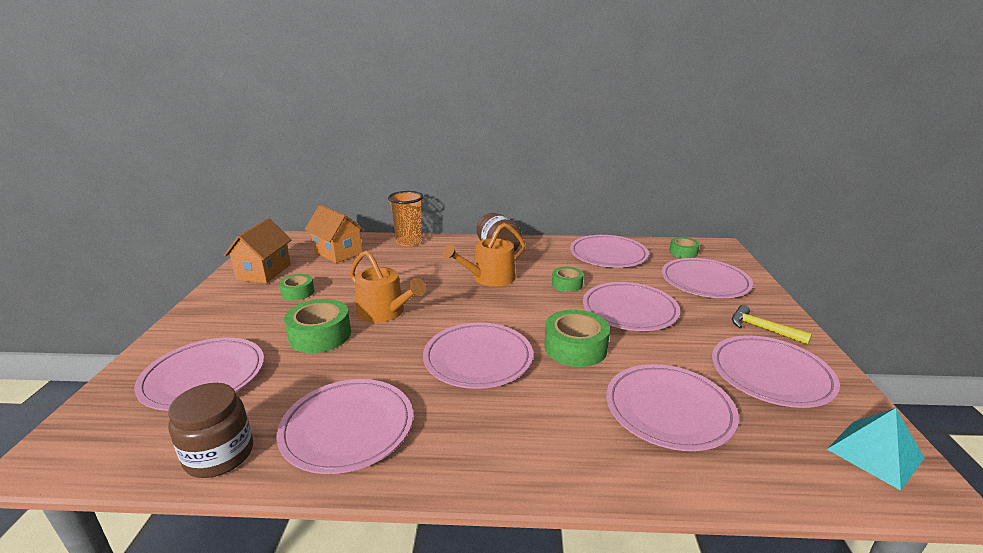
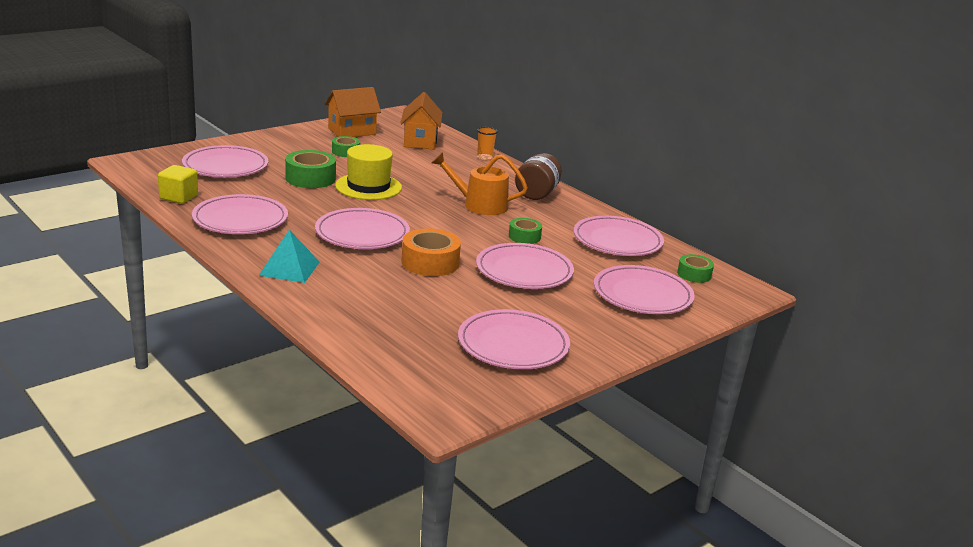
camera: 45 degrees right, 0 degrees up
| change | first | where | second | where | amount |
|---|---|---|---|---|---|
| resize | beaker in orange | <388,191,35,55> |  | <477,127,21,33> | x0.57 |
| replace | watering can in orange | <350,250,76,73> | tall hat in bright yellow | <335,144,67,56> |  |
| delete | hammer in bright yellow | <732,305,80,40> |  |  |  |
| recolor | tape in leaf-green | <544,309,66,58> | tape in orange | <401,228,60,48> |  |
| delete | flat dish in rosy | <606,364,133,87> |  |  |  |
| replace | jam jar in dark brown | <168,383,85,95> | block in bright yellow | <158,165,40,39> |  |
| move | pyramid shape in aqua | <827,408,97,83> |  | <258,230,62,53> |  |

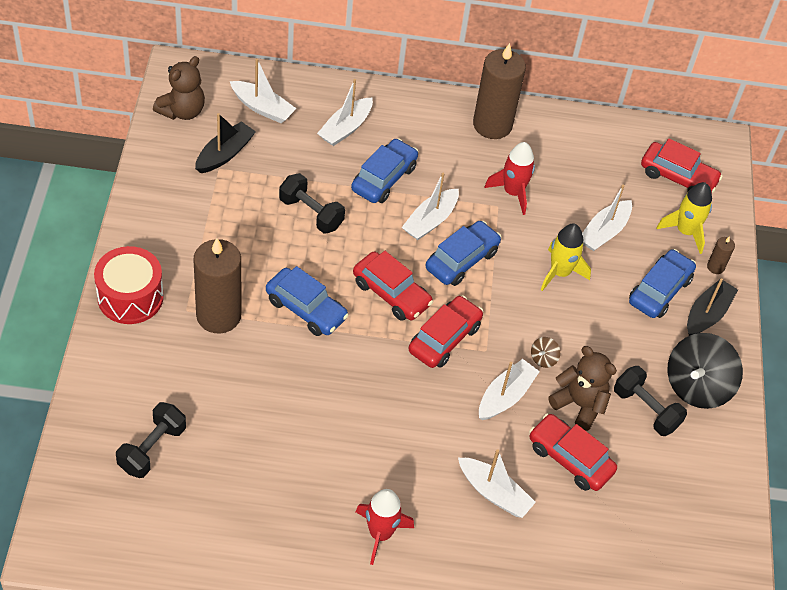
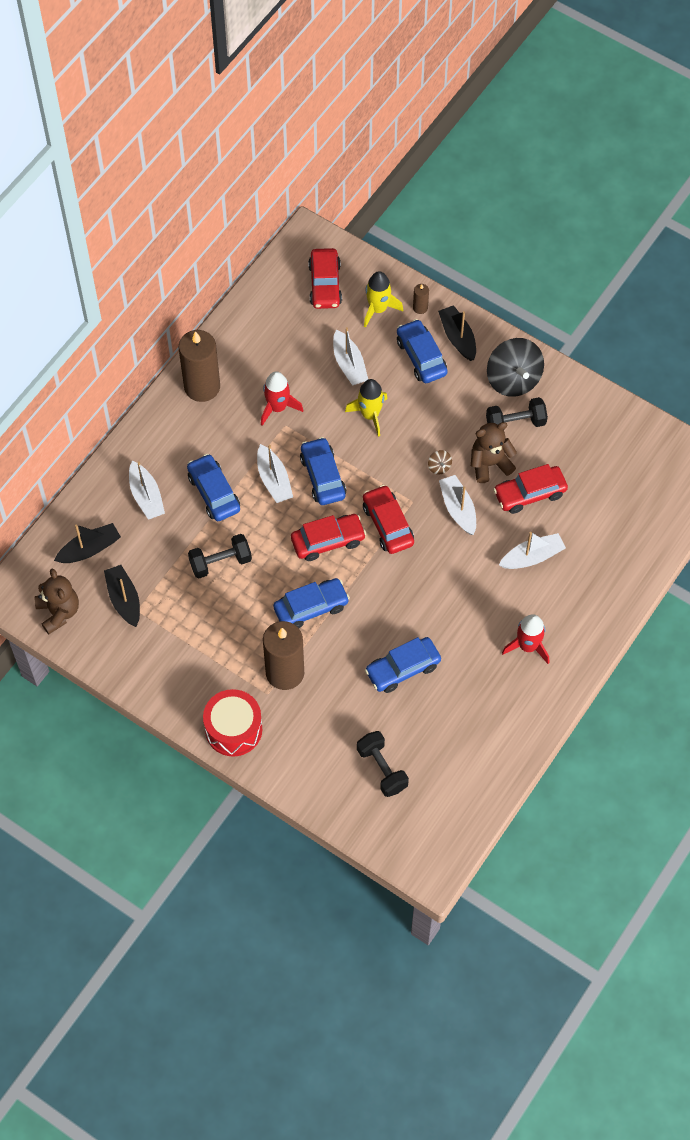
camera: 55 degrees left, 10 degrees up
| change | first | where | second | where | amount |
|---|---|---|---|---|---|
| recolor | boat in pure white | <230,59,67,64> | boat in black | <54,523,67,40> |  |
| rotate | toy car in crimson | <641,139,82,54> |  | <308,248,34,61> | 120 degrees clockwise |
| insert |  |  | toy car in royal blue | <365,637,76,56> |  |

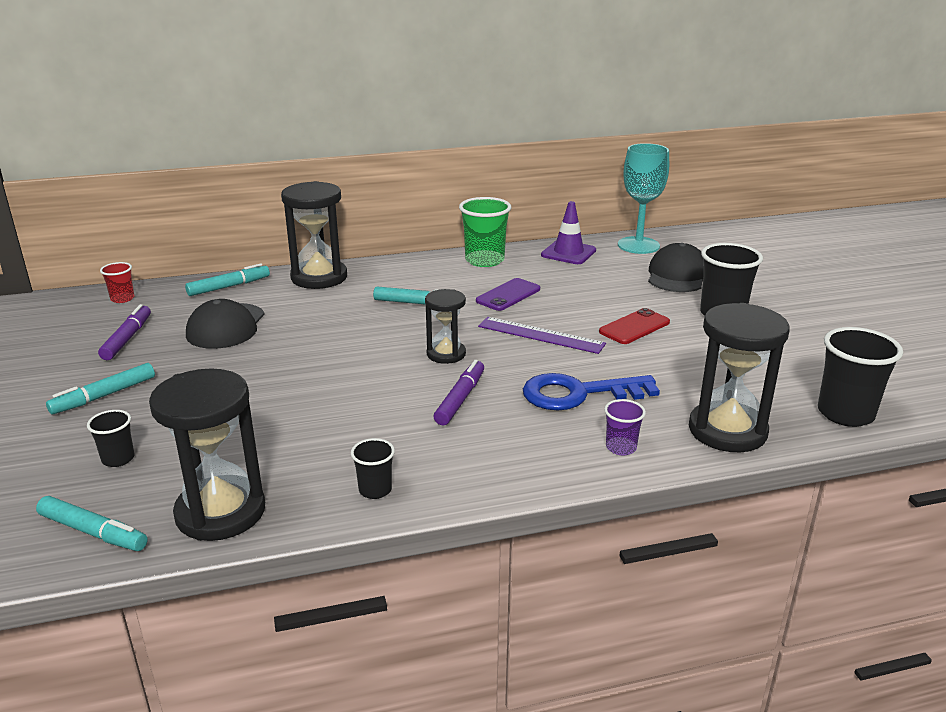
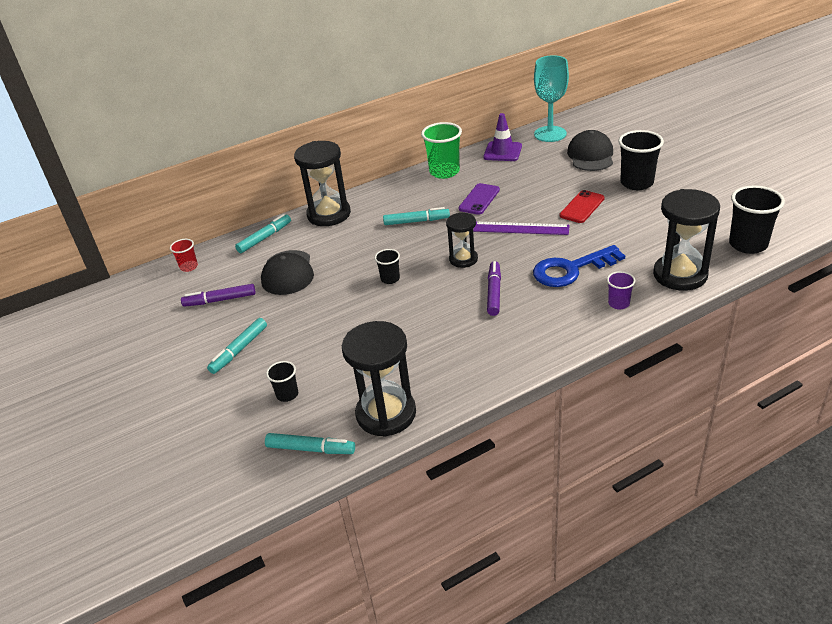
camera: 10 degrees left, 10 degrees up
| change | first | where | second | where | amount |
|---|---|---|---|---|---|
| rotate | felt pen in violet | <98,304,53,56> |  | <181,284,75,23> | 90 degrees counterclockwise |
| move | beaker in black | <351,438,44,61> |  | <374,249,26,35> |  |

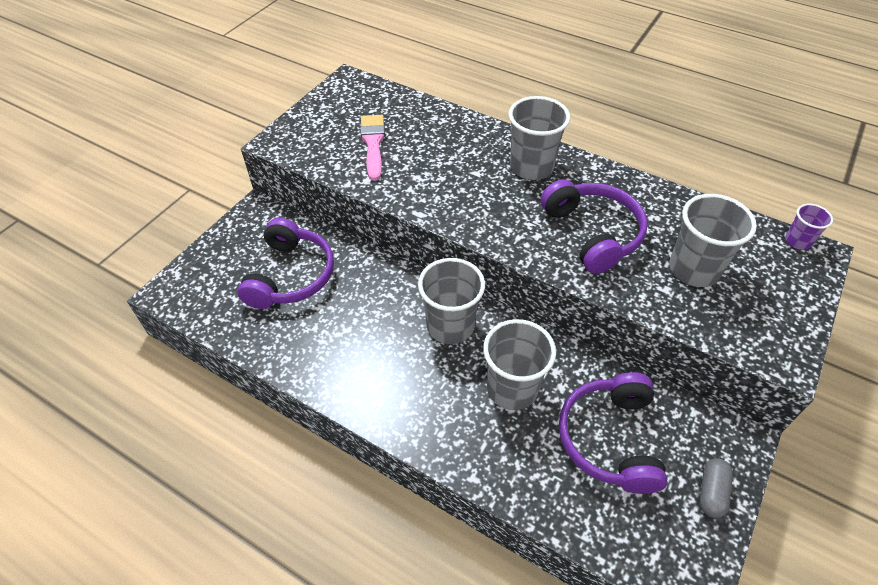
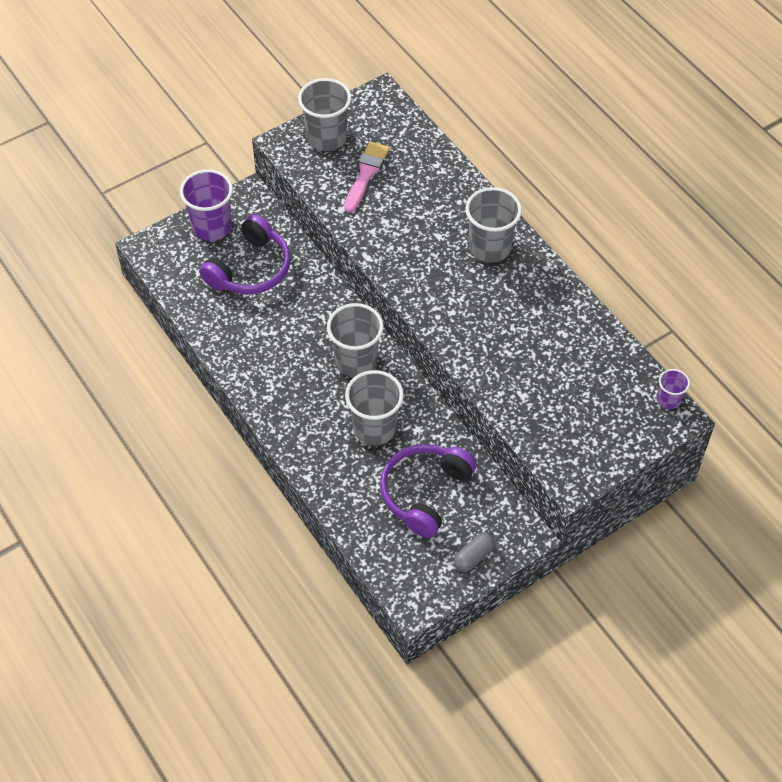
camera: 25 degrees right, 5 degrees up
| change | first | where | second | where | amount |
|---|---|---|---|---|---|
| delete | headphones in violet | <541,180,107,94> |  |  |  |
| move | beaker in ash-grey | <669,194,88,93> |  | <298,78,53,73> |  |
| insert |  |  | beaker in violet | <180,169,53,72> |  |

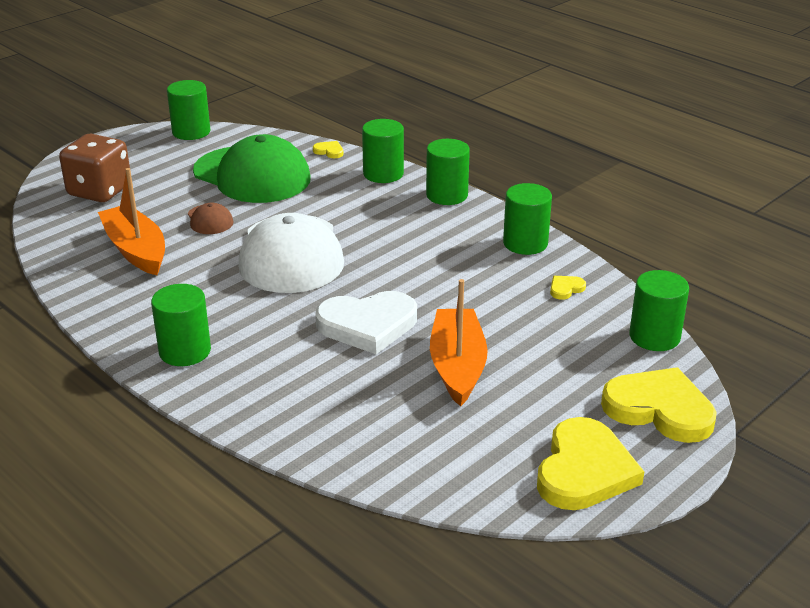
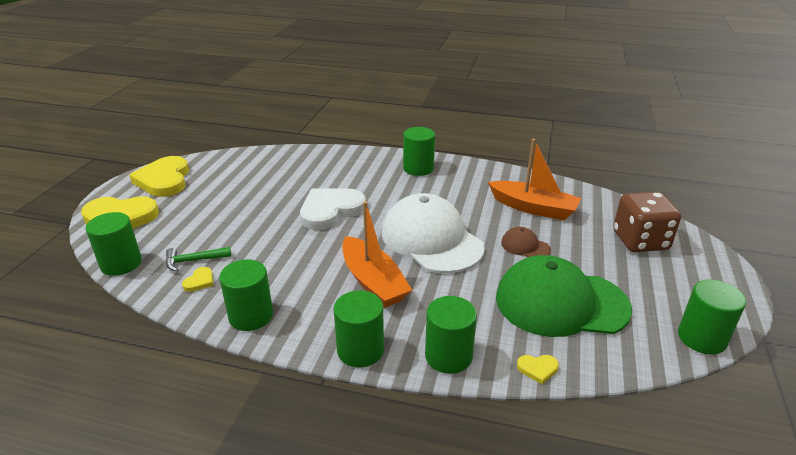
camera: 150 degrees right, 0 degrees up
| change | first | where | second | where | amount |
|---|---|---|---|---|---|
| move | boat in orange | <430,279,58,128> |  | <342,201,70,107> |  |
| insert |  |  | hammer in leaf-green | <166,247,65,24> |  |

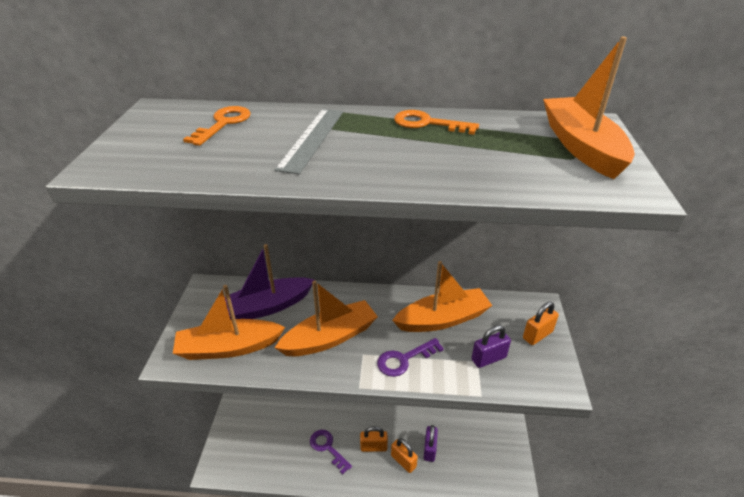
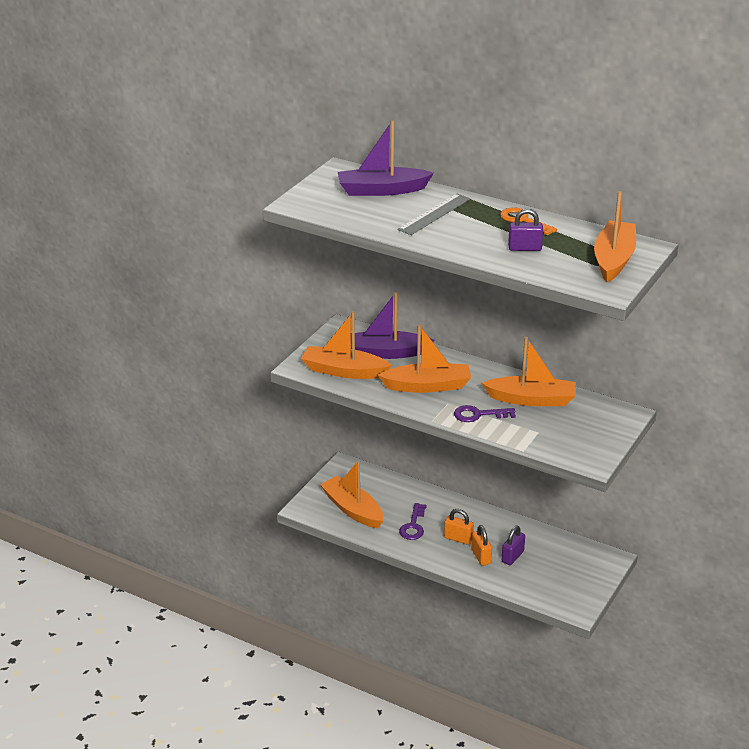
camera: 25 degrees right, 5 degrees down
| change | first | where | second | where | amount |
|---|---|---|---|---|---|
| replace | door key in orange | <183,106,68,40> | boat in violet | <338,120,96,76> |  |
| delete | padlock in orange | <523,302,36,43> |  |  |  |
| move | padlock in violet | <472,325,39,43> |  | <508,209,35,42> |  |
| rotate | door key in violet | <310,430,42,44> |  | <399,503,28,37> | 150 degrees counterclockwise |
| insert |  |  | boat in orange | <320,460,63,68> |  |

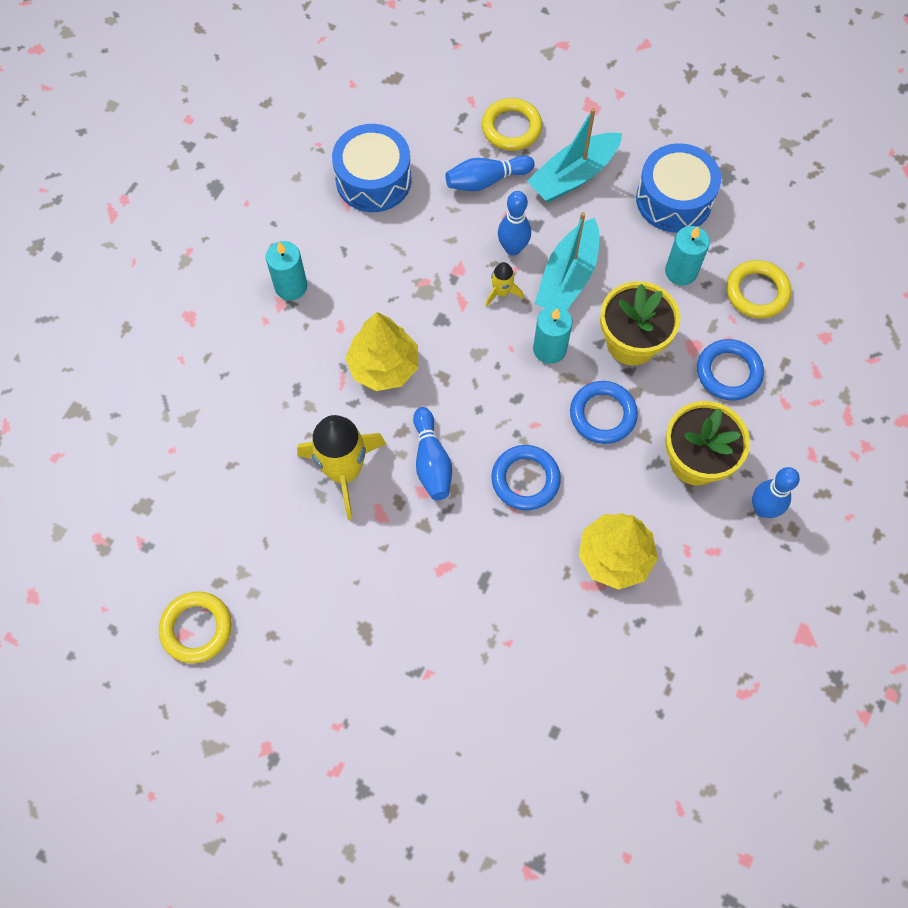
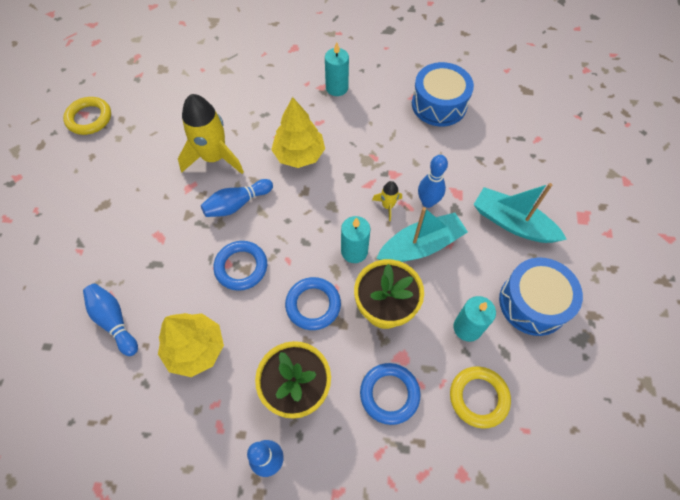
camera: 70 degrees right, 5 degrees down
| change | first | where | second | where | amount |
|---|---|---|---|---|---|
| delete | torus in bright yellow | <482,98,60,53> |  |  |  |
| move | skittle in royal blue | <445,155,90,36> |  | <83,284,55,72> |  |
| rotate | boat in aqua | <535,212,64,98> |  | <377,207,91,55> | 150 degrees clockwise |

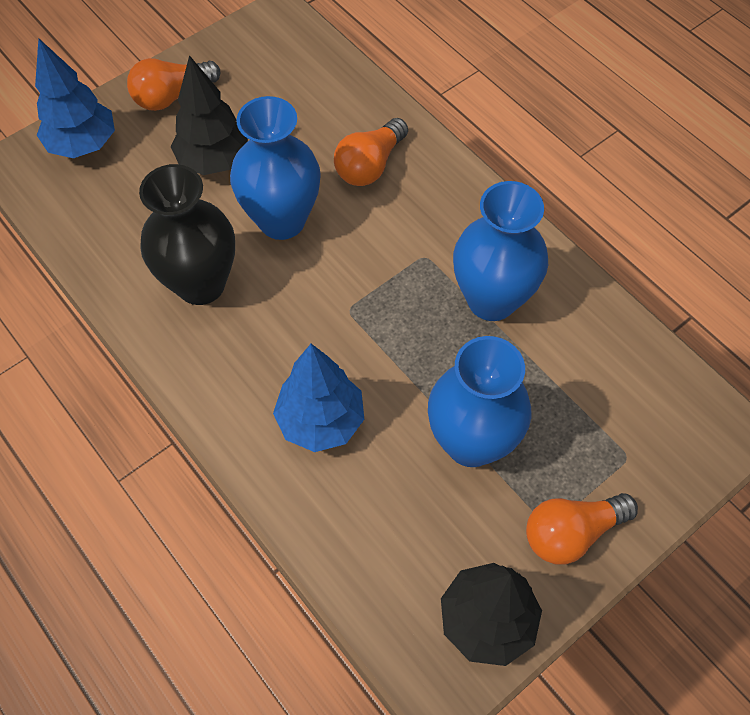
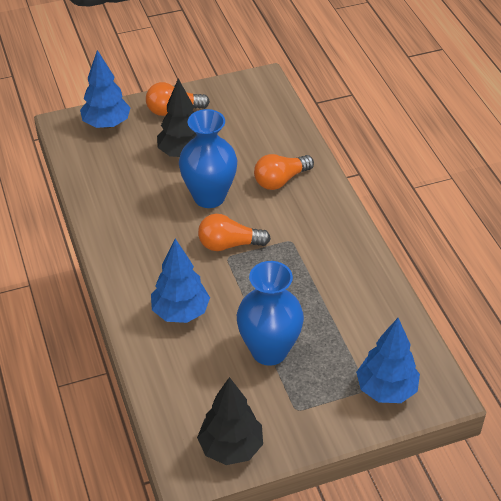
camera: 20 degrees right, 15 degrees down
| change | first | where | second | where | amount |
|---|---|---|---|---|---|
| delete | tall vase in black | <139,164,96,141> |  |  |  |
| delete | tall vase in royal blue | <453,181,95,140> |  |  |  |
| move | lightbulb in orange | <526,493,112,71> |  | <198,214,73,37> |  |
| insert |  |  | toy tree in royal blue | <356,318,64,85> |  |

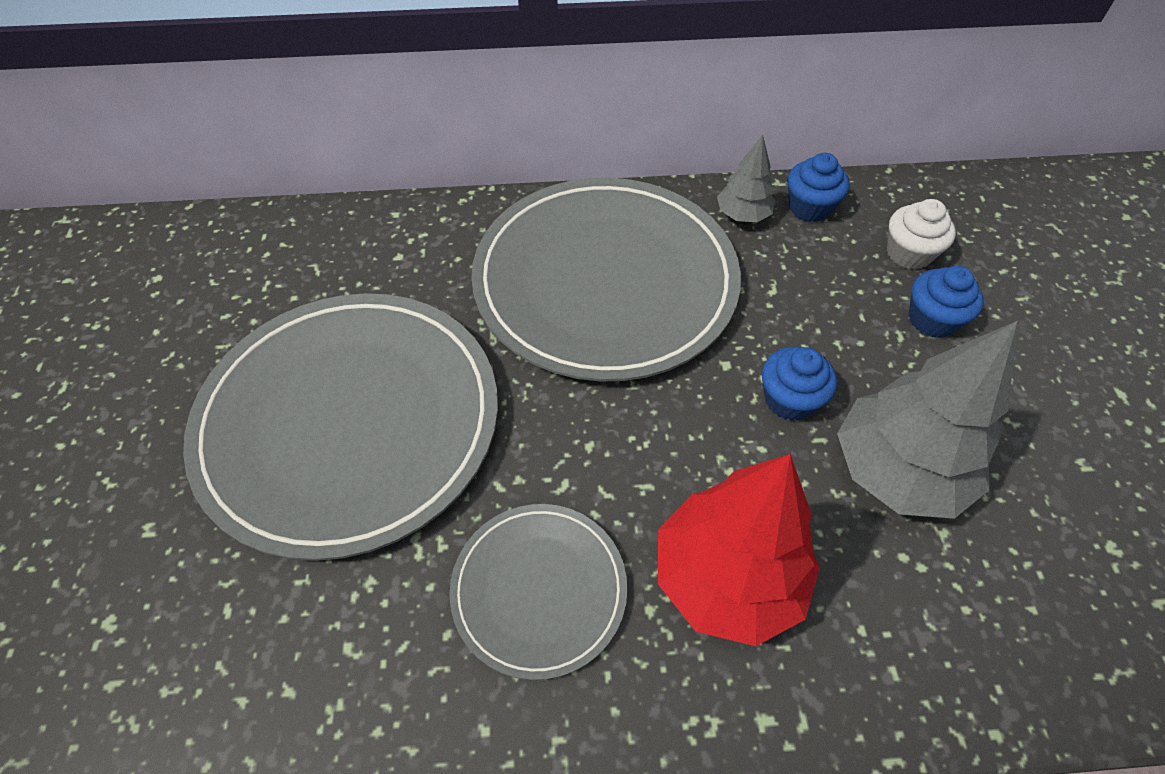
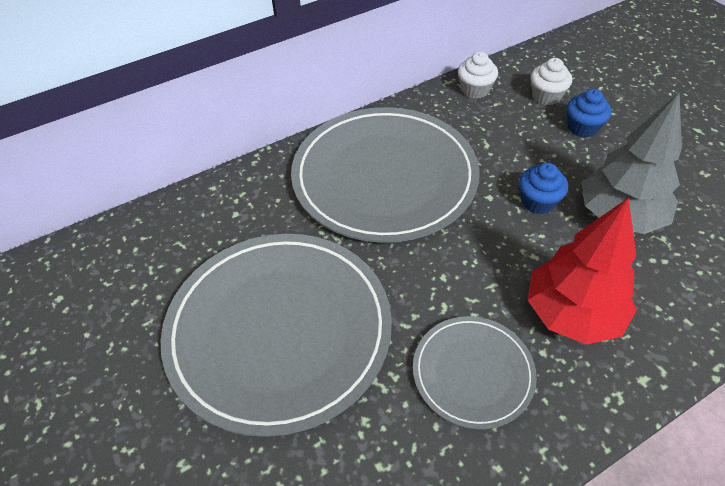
camera: 25 degrees left, 5 degrees down
| change | first | where | second | where | amount |
|---|---|---|---|---|---|
| delete | toy tree in ash-grey | <717,135,58,87> |  |  |  |
| recolor | fairy cake in royal blue | <788,153,62,69> | fairy cake in pure white | <458,52,40,47> |  |

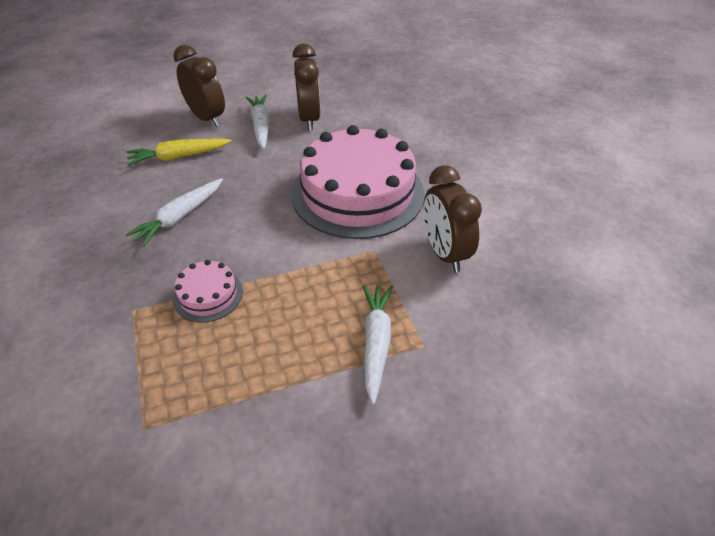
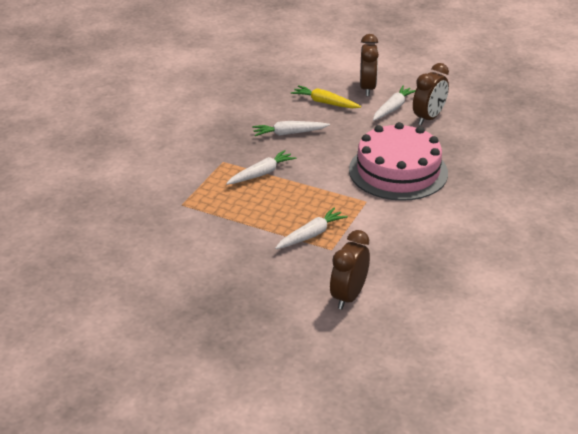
camera: 45 degrees right, 10 degrees down
| change | first | where | second | where | amount |
|---|---|---|---|---|---|
| move | clock in dark brown | <423,165,59,107> |  | <330,230,40,80> |  |
| replace | layer cake in rosy | <173,260,70,62> | toy carrot in pure white | <226,150,70,35> |  |

